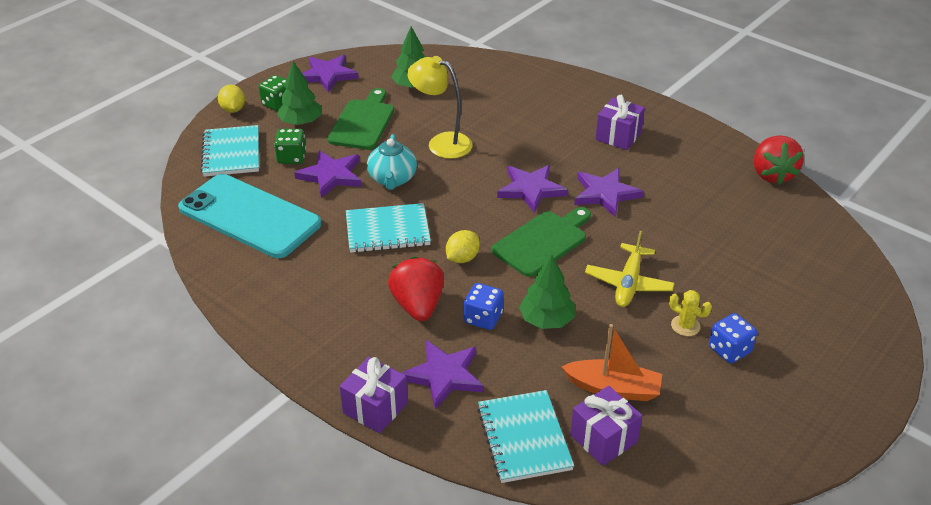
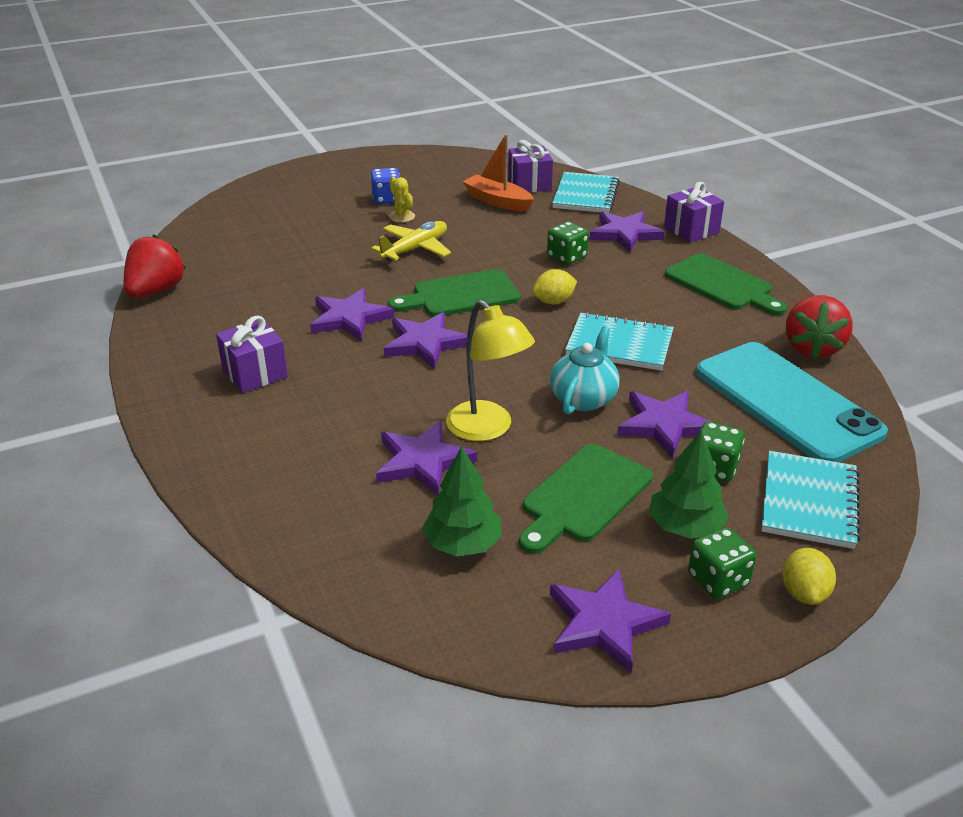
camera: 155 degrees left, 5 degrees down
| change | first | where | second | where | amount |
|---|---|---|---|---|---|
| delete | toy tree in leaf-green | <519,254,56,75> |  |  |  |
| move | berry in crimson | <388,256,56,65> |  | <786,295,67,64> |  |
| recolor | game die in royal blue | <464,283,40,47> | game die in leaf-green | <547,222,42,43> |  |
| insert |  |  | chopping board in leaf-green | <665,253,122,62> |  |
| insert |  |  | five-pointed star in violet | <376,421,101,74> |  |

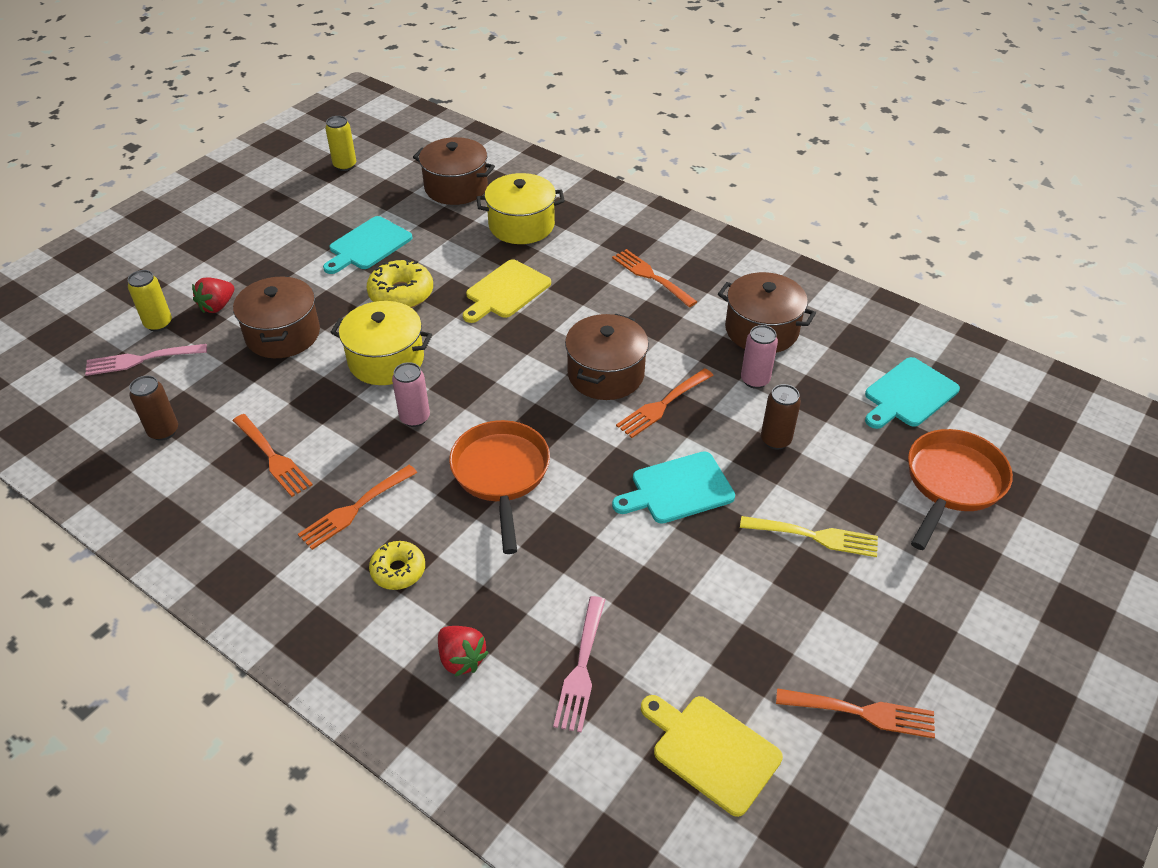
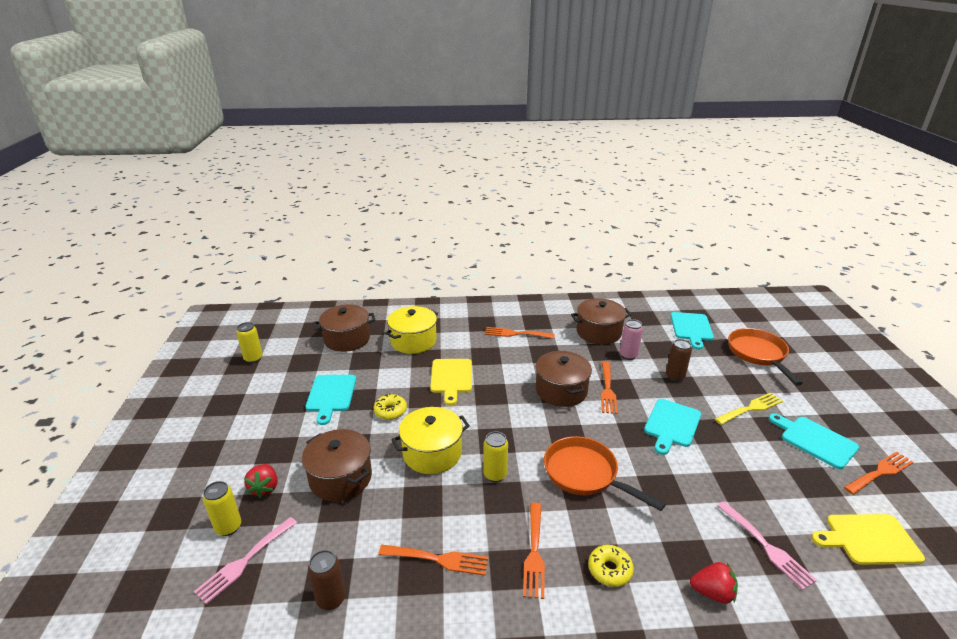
camera: 40 degrees left, 15 degrees down
| change | first | where | second | where | amount |
|---|---|---|---|---|---|
| resize | glazed donut in bright yellow | <367,259,66,49> |  | <374,393,33,27> | x0.66 |
| recolor | can in rosy | <392,362,38,65> | can in bright yellow | <483,431,25,51> |  |
| insert |  |  | chopping board in aqua | <768,413,91,56> |  |

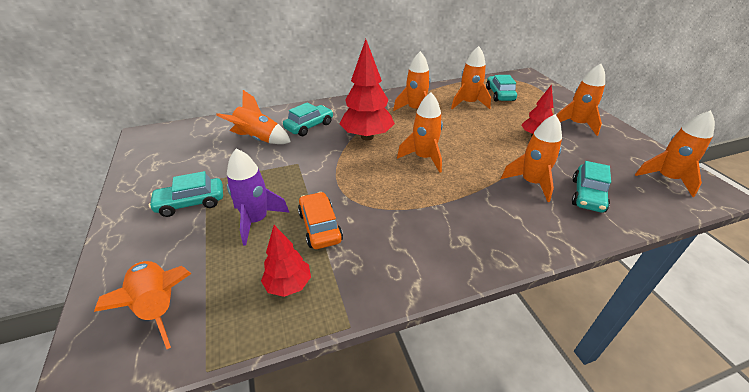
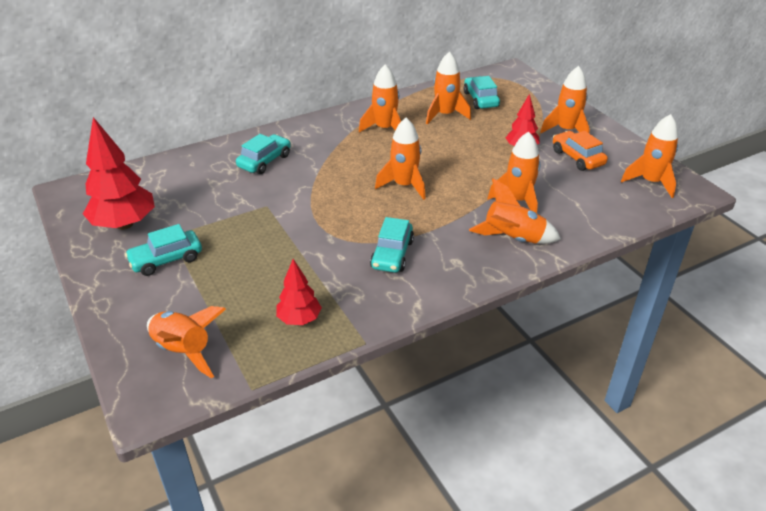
camera: 10 degrees left, 0 degrees up
| change | first | where | second | where | amount |
|---|---|---|---|---|---|
| move | toy tree in crimson | <339,39,56,101> |  | <83,117,72,113> |  |
| move | spaceship in orange | <216,90,75,54> |  | <469,178,92,66> |  |
| delete | spaceship in violet | <227,148,63,98> |  |  |  |
| move | toy car in aqua | <572,161,39,52> |  | <370,217,44,56> |  |
| move | toy car in orange | <298,192,45,57> |  | <553,131,55,40> |  |

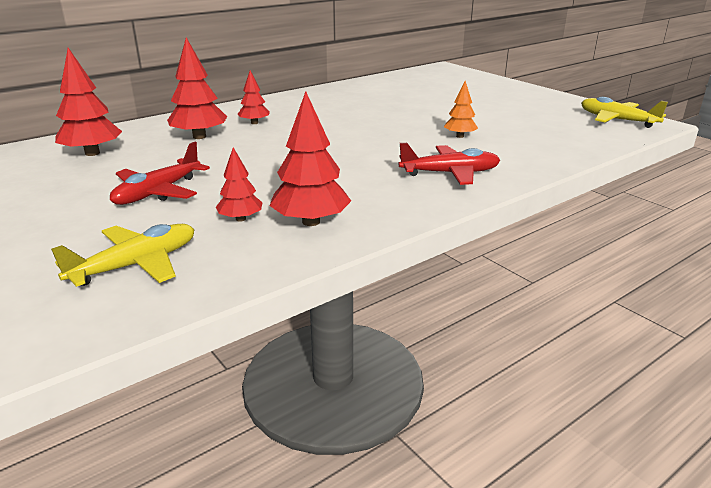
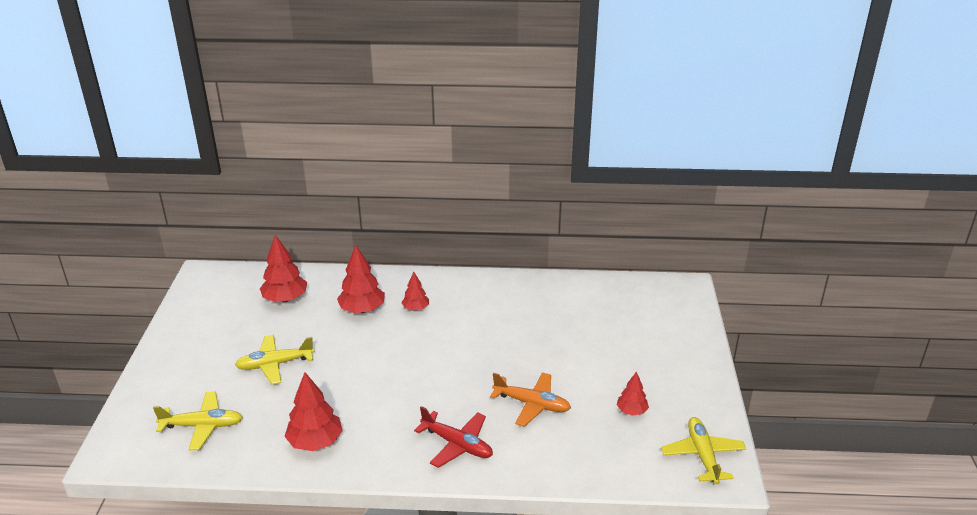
camera: 40 degrees right, 5 degrees up
| change | first | where | second | where | amount |
|---|---|---|---|---|---|
| replace | toy tree in orange | <444,81,34,57> | plane in orange | <490,372,81,55> |  |
| recolor | plane in crimson | <110,142,100,63> | plane in bright yellow | <235,335,80,49> |  |
| move | toy tree in crimson | <216,147,46,75> |  | <617,371,32,45> |  |

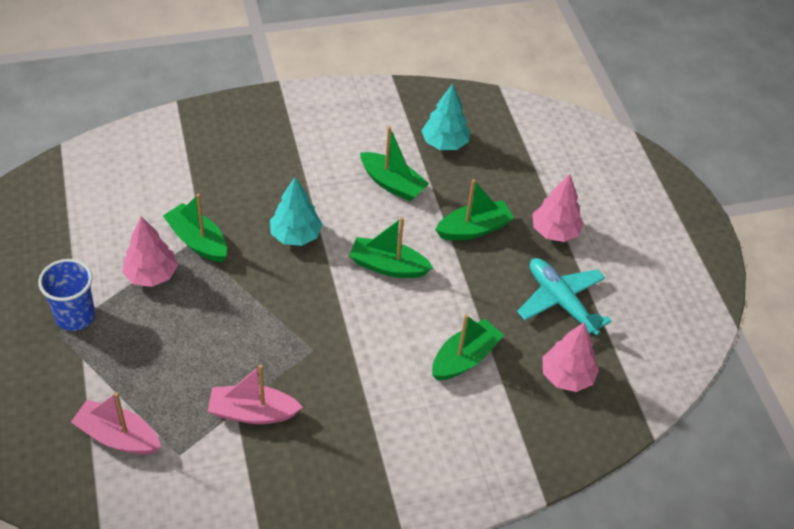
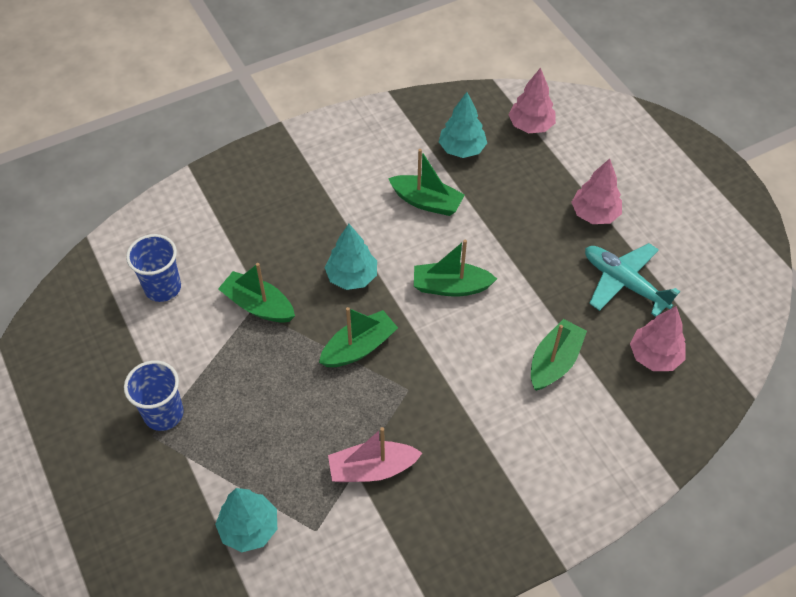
camera: 10 degrees left, 5 degrees up
| change | first | where | second | where | amount |
|---|---|---|---|---|---|
| move | boat in leaf-green | <435,179,79,61> |  | <319,307,79,60> |  |
| move | toy tree in rosy | <122,216,56,71> |  | <508,67,48,66> |  |
| replace | boat in rosy | <71,392,90,62> | toy tree in aqua | <215,488,62,64> |  |
| insert |  |  | beaker in royal blue | <126,234,55,68> |  |

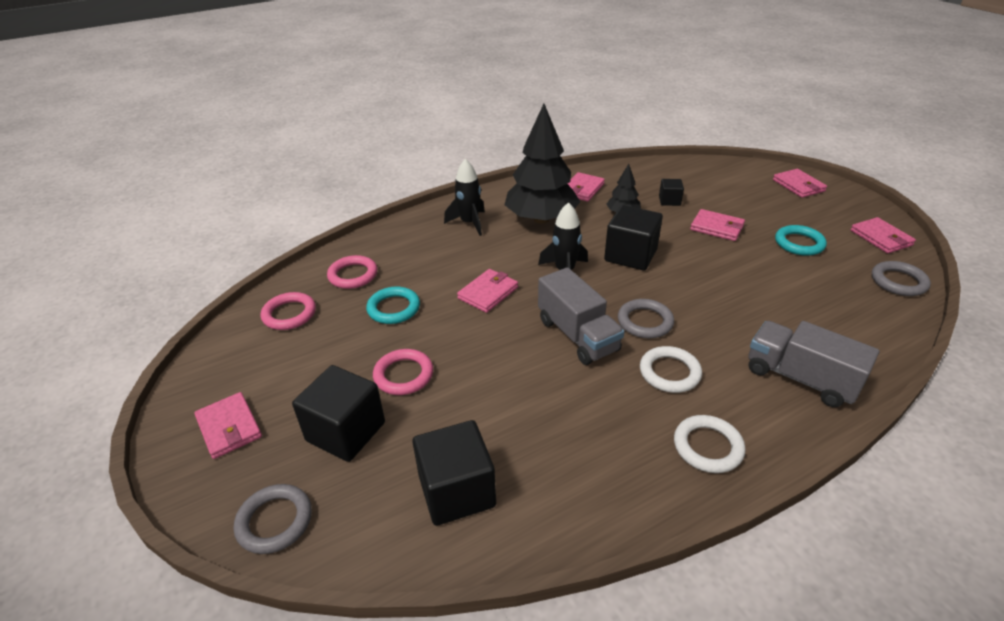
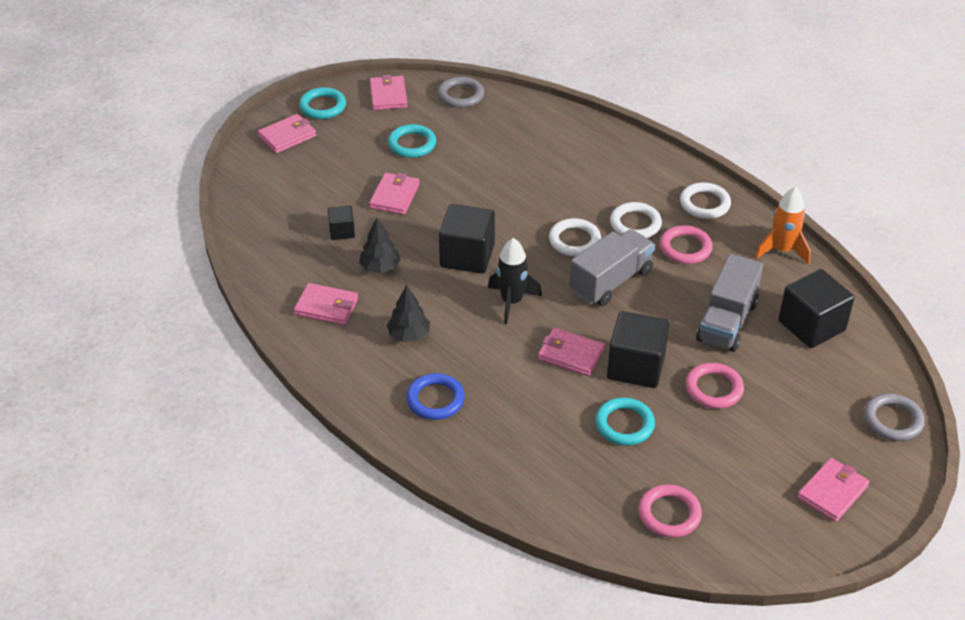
camera: 105 degrees left, 5 degrees up
| change | first | where | second | where | amount |
|---|---|---|---|---|---|
| resize | toy tree in black | <505,104,75,119> |  | <387,285,43,57> | x0.47 |
| replace | spaceship in black | <444,159,41,77> | torus in royal blue | <406,373,59,47> |  |
| rotate | billfold in rosy | <851,217,65,36> |  | <370,74,37,36> | 60 degrees counterclockwise |
| move | torus in rosy | <327,255,50,34> |  | <660,225,53,39> |  |
| recolor | torus in ash-grey | <618,299,56,39> | torus in pure white | <549,218,52,38> |  |
| move | truck in ash-grey | <748,321,132,86> |  | <696,254,67,98> |  |
| move | block in black | <292,365,93,97> |  | <607,311,62,77> |  |
| insert |  |  | torus in aqua | <299,87,47,32> |  |
| insert |  |  | spaceship in orange | <755,187,56,77> |  |

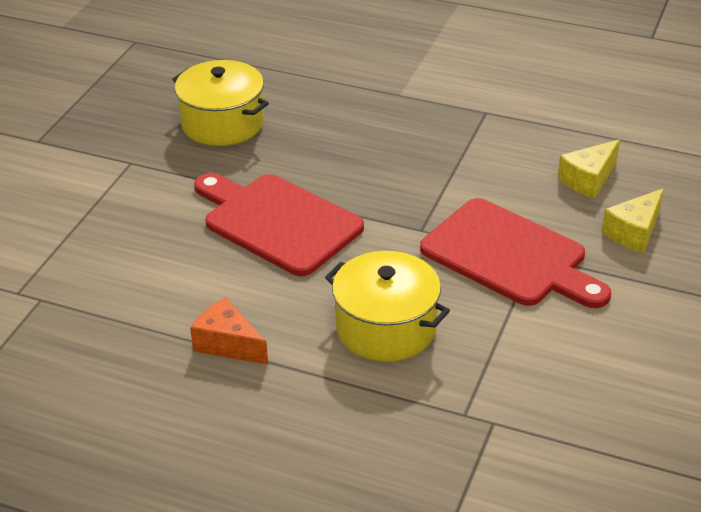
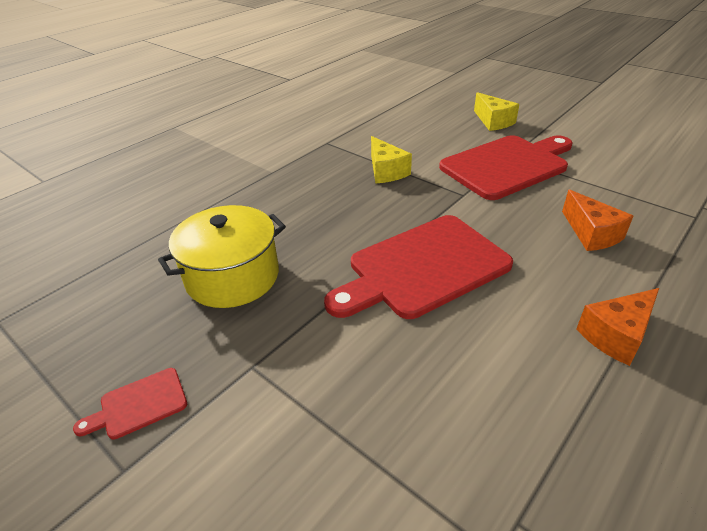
camera: 70 degrees left, 0 degrees up
| change | first | where | second | where | amount |
|---|---|---|---|---|---|
| move | piece of cheese in bright yellow | <558,139,62,60> |  | <371,136,41,47> |  |
| replace | cooking pot in bright yellow | <325,251,125,111> | piece of cheese in orange | <562,190,71,61> |  |
| insert |  |  | chopping board in crimson | <73,368,114,72> |  |

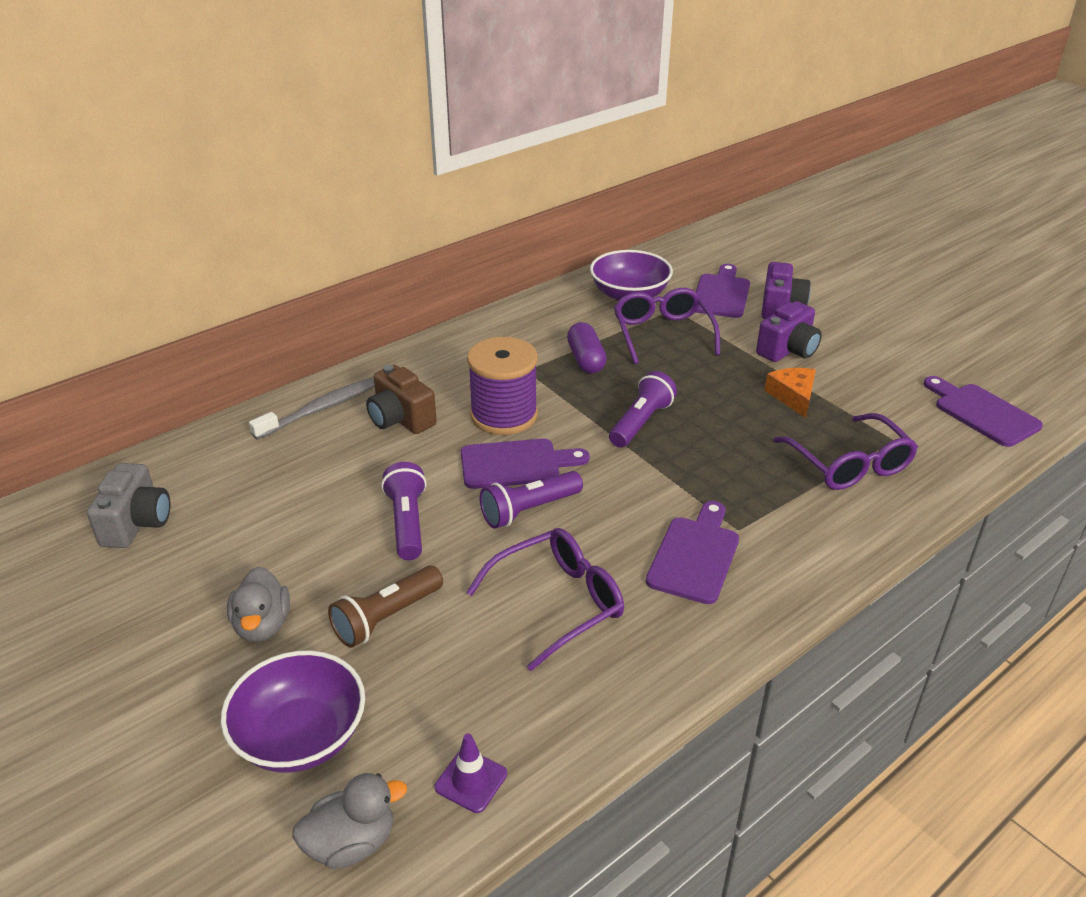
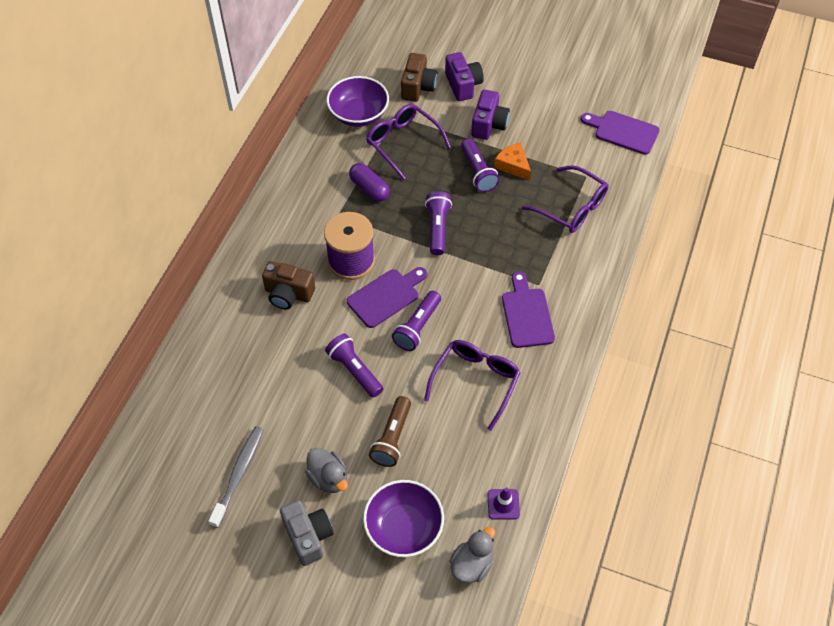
camera: 30 degrees left, 20 degrees up
| change | first | where | second | where | amount |
|---|---|---|---|---|---|
| replace | chopping board in violet | <696,264,54,54> | compact camera in dark brown | <401,53,37,49> |  |
| move | tooth brush in ash-grey | <249,378,126,61> |  | <208,426,56,102> |  |
| move | compact camera in ash-grey | <87,463,84,85> |  | <280,500,54,66> |  |
| insert |  |  | flashlight in violet | <461,139,39,53> |  |

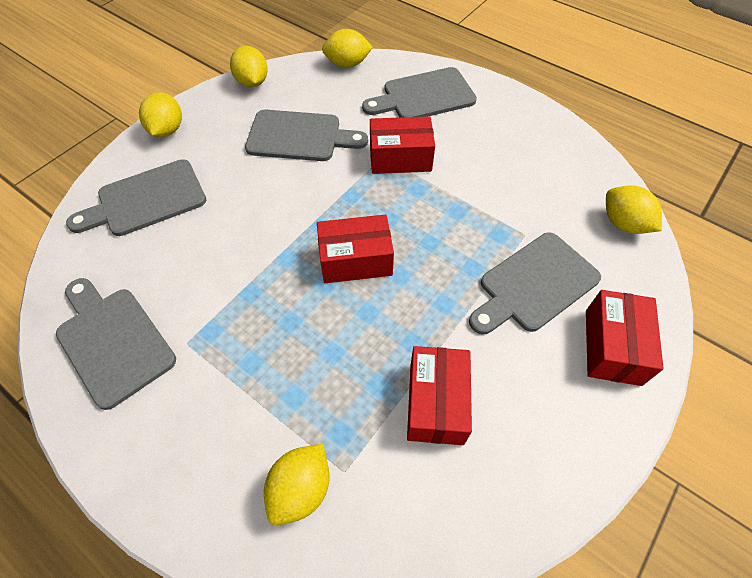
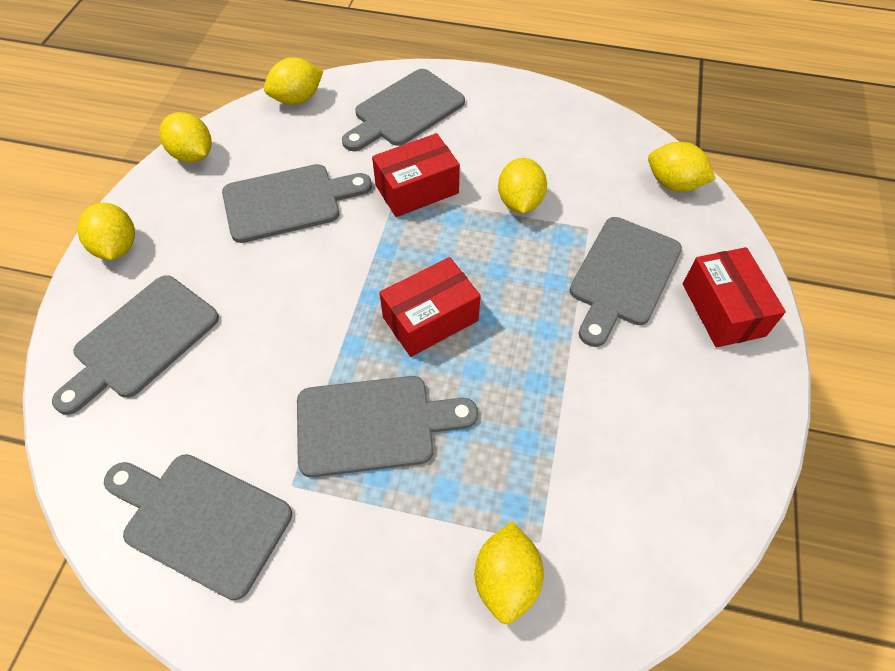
camera: 25 degrees left, 0 degrees up
| change | first | where | second | where | amount |
|---|---|---|---|---|---|
| delete | package in crimson | <407,346,65,99> |  |  |  |
| insert |  |  | lemon in bright yellow | <498,158,49,55> |  |
| insert |  |  | chopping board in ash-grey | <297,376,181,101> |  |

